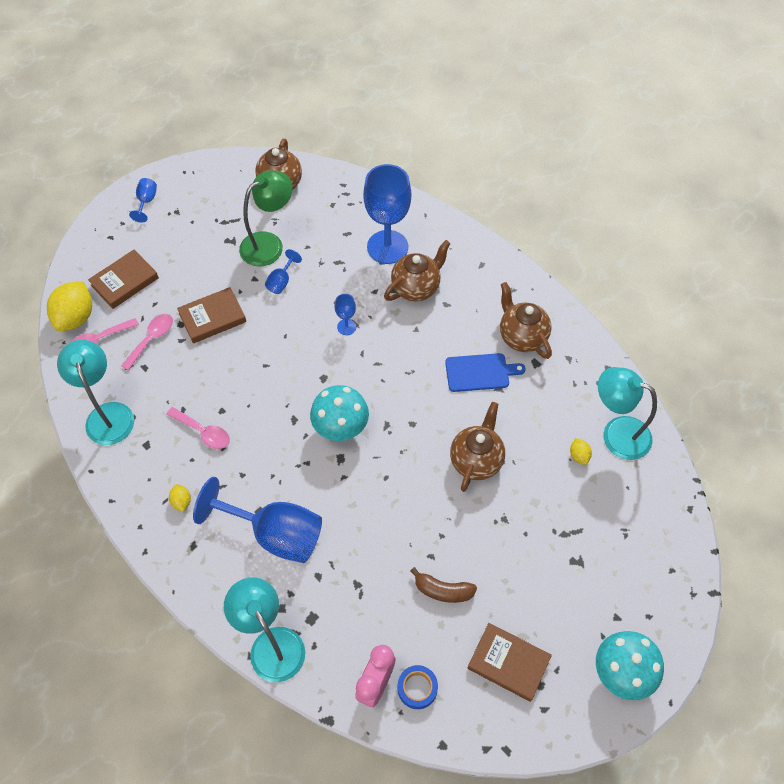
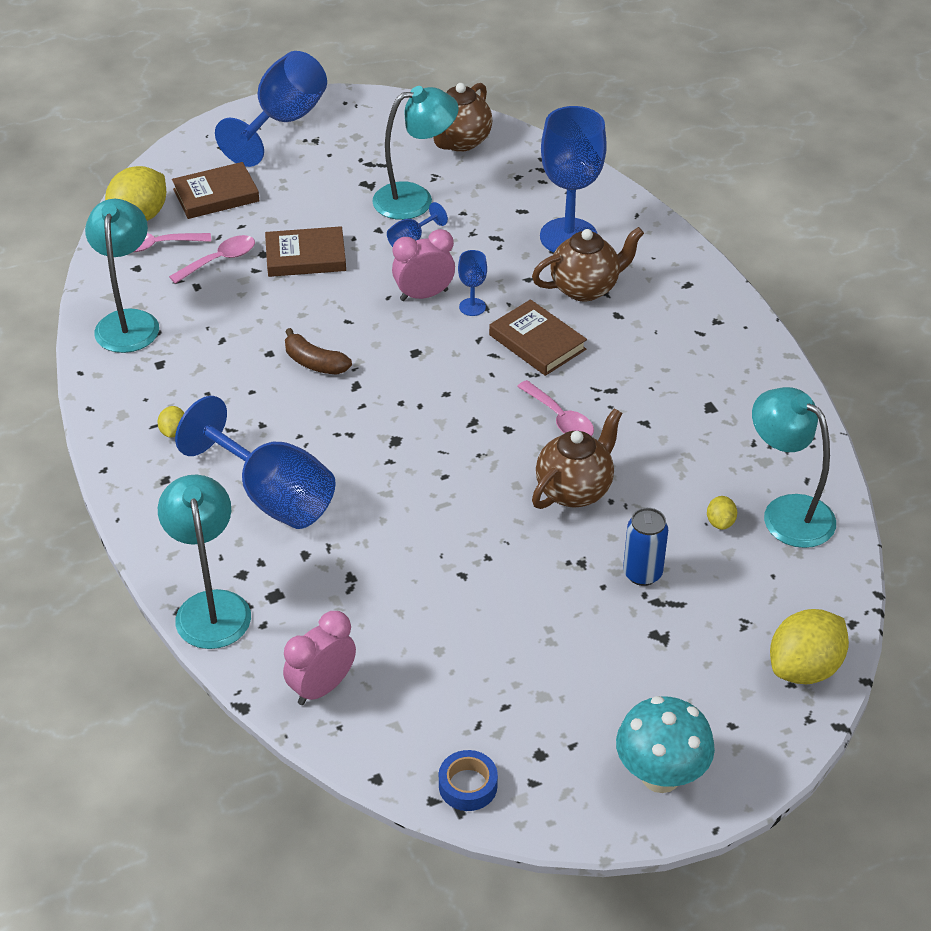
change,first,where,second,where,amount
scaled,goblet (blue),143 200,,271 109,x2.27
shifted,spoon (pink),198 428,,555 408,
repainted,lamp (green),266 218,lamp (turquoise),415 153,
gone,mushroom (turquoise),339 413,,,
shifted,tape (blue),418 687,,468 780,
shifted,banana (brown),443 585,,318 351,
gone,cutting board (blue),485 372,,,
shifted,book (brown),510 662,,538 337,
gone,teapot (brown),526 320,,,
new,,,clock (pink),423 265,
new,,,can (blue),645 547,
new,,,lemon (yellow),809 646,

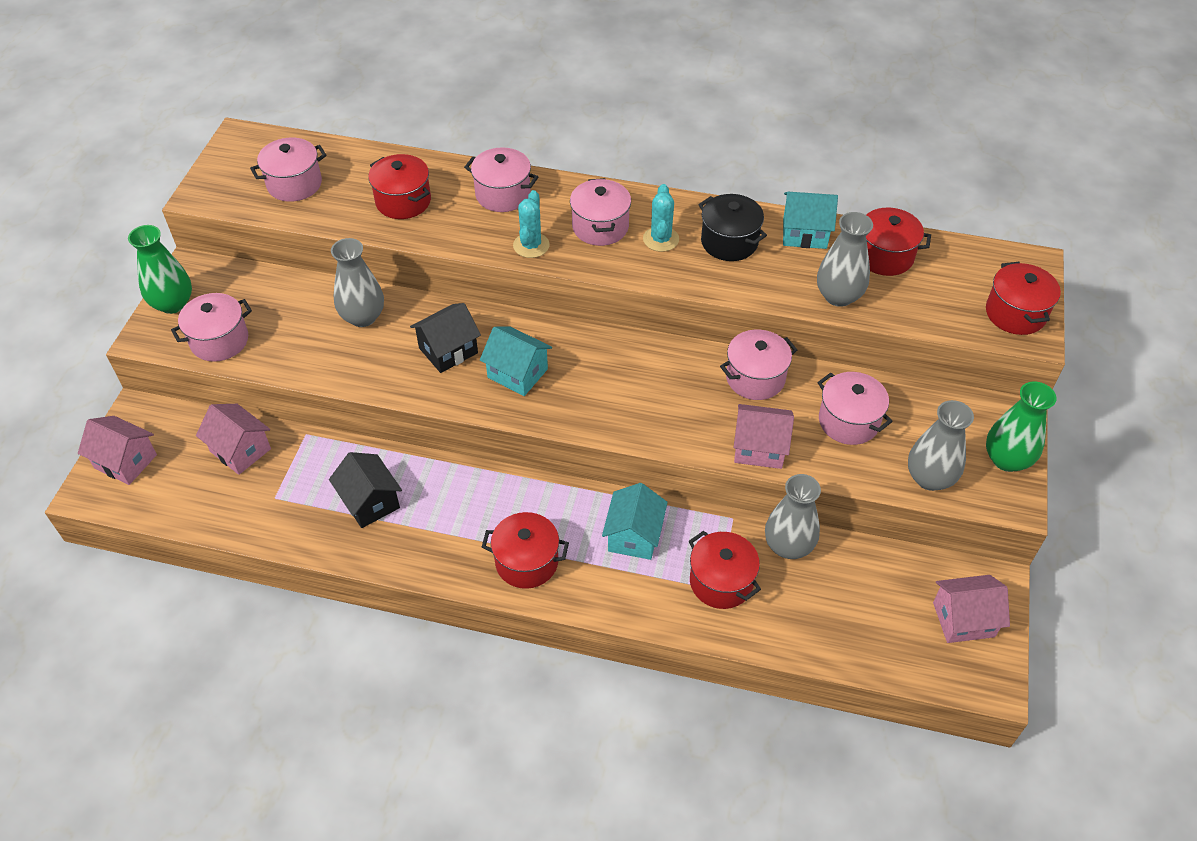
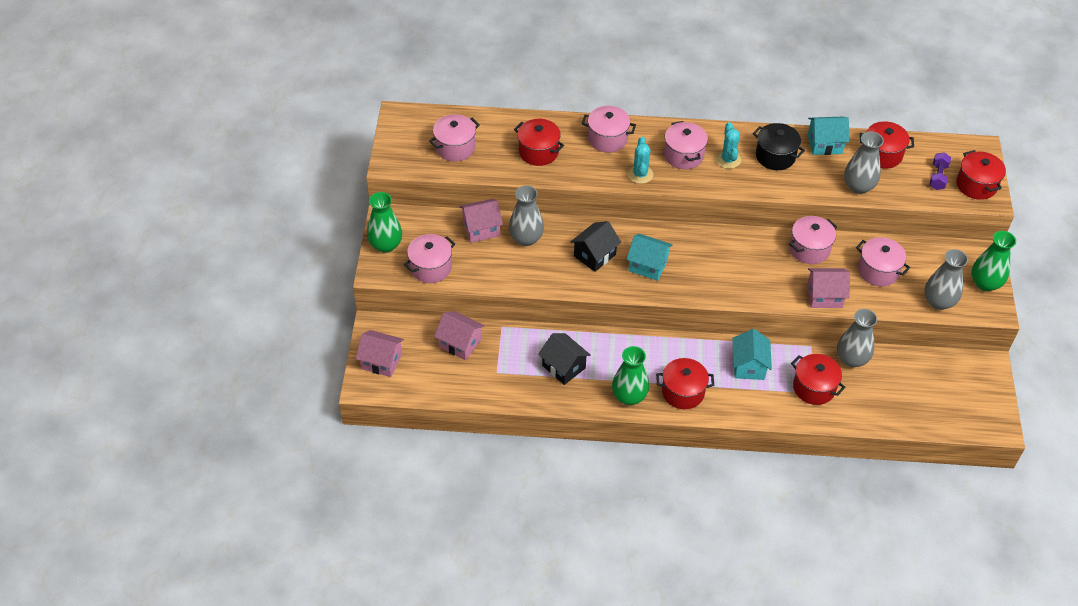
change,first,where,second,where,amount
shifted,house (pink),971 609,,481 221,
new,,,vase (green),630 375,
new,,,dumbbell (purple),940 171,

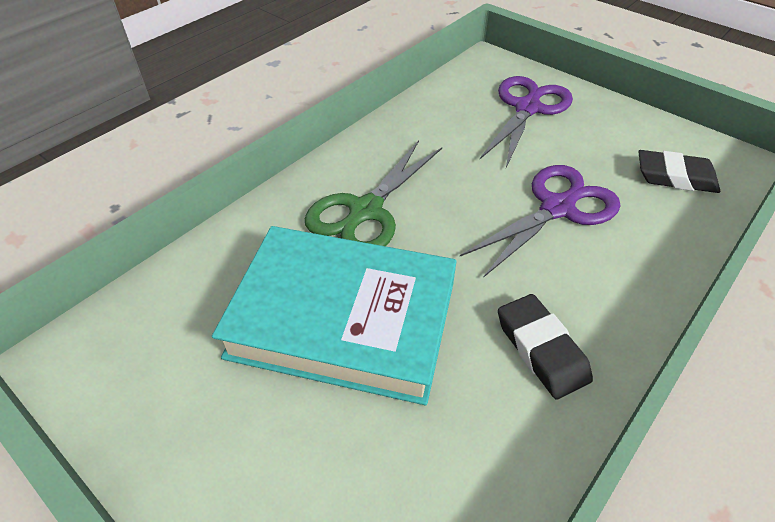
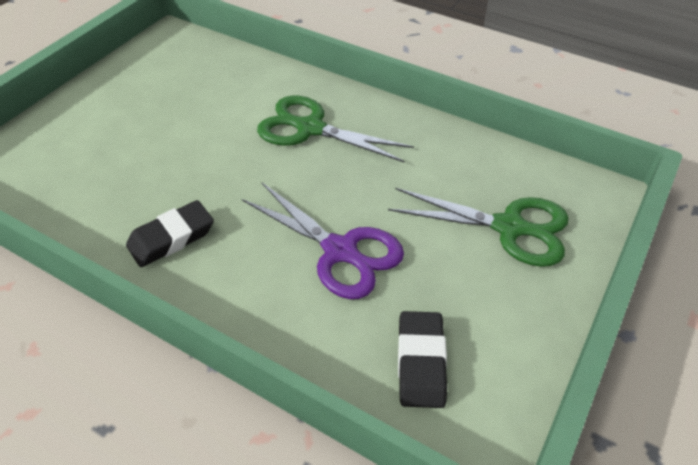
change,first,where,second,where,amount
gone,book (turquoise),334 315,,,
repainted,scissors (purple),526 122,scissors (green),478 227,

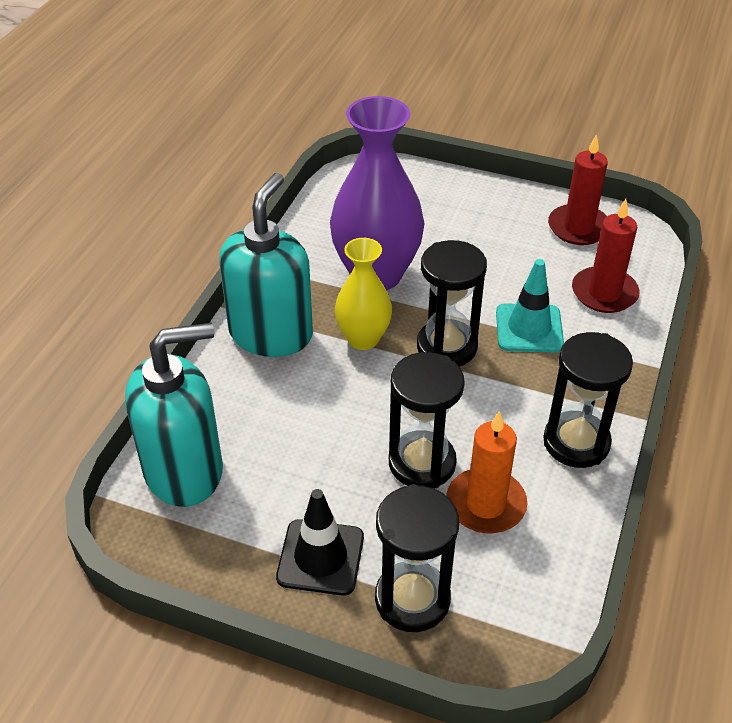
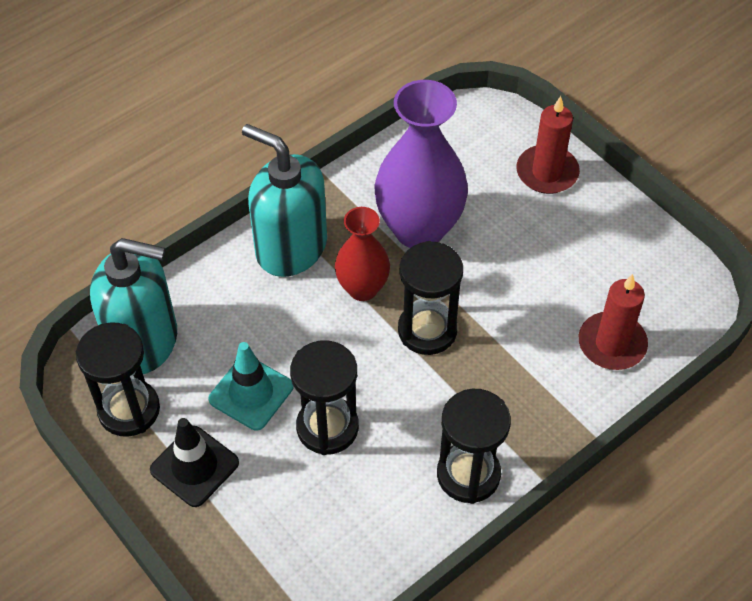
change,first,where,second,where,amount
rotated,soap dispenser (turquoise),266 265,,284 200,105 degrees counterclockwise
repainted,vase (yellow),363 294,vase (red),362 254,
shifted,hourglass (black),417 558,,118 379,
gone,candle (orange),486 472,,,
shifted,traffic cone (turquoise),530 306,,251 386,
shifted,candle (red),578 189,,548 145,

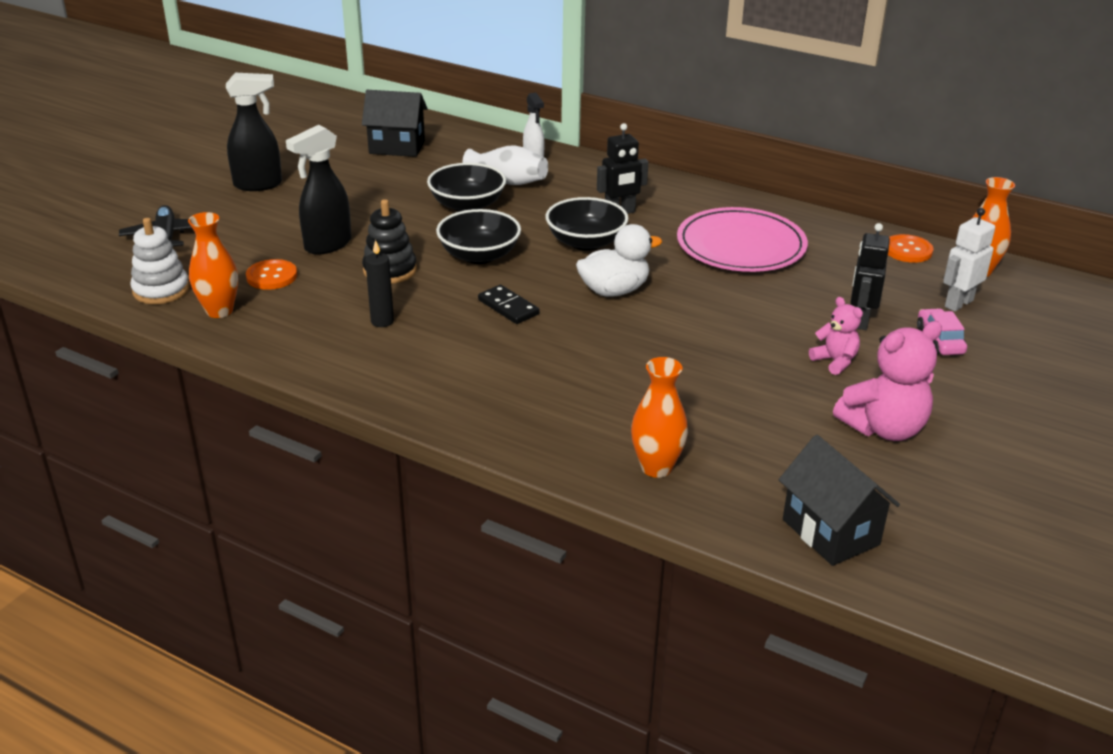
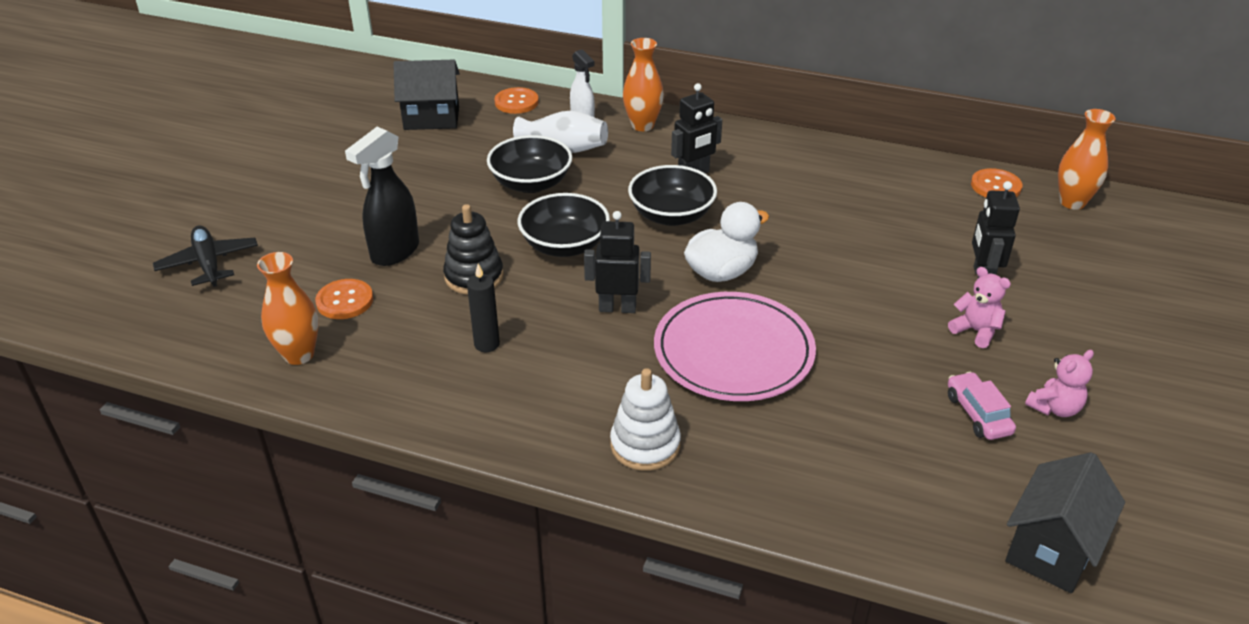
change,first,where,second,where,amount
shifted,stacking toy (white),160 261,,645 419,
gone,spray bottle (black),254 132,,,
swapped,domino (black),509 304,robot (black),617 262,
shifted,vase (orange),659 417,,643 84,
shifted,plate (pink),742 239,,735 346,
rotated,house (black),839 500,,1065 522,75 degrees clockwise
scaled,teddy bear (pink),887 381,,1059 383,x0.56
shifted,car (pink),942 331,,982 406,
gone,robot (white),969 260,,,
new,,,button (orange),517 100,

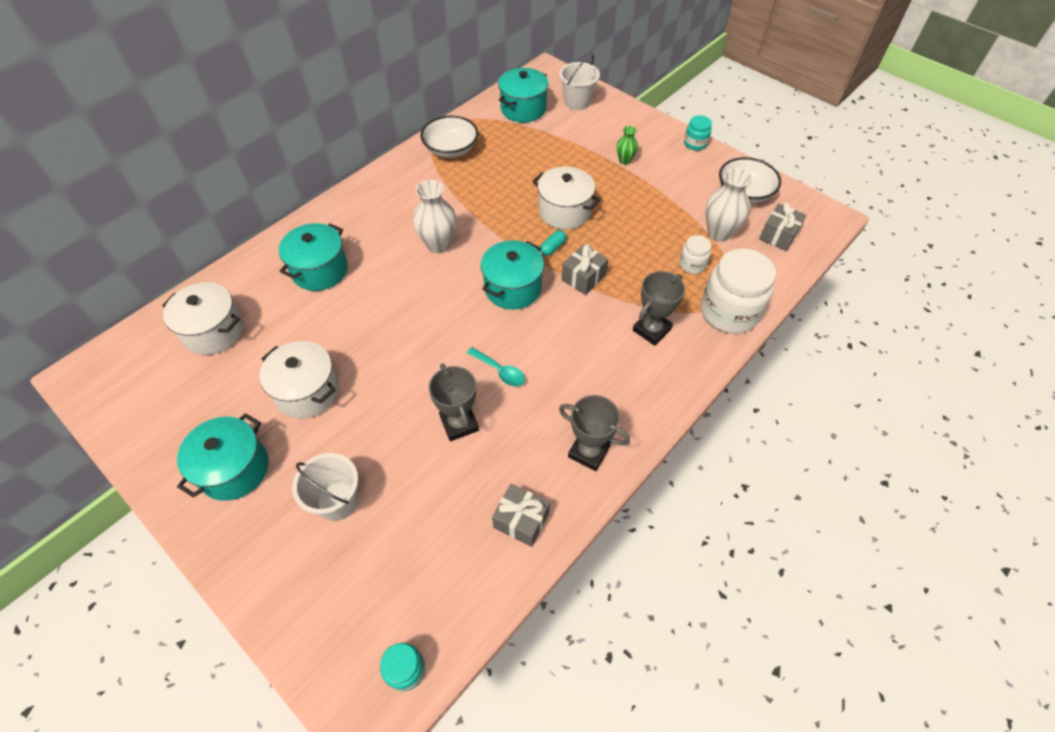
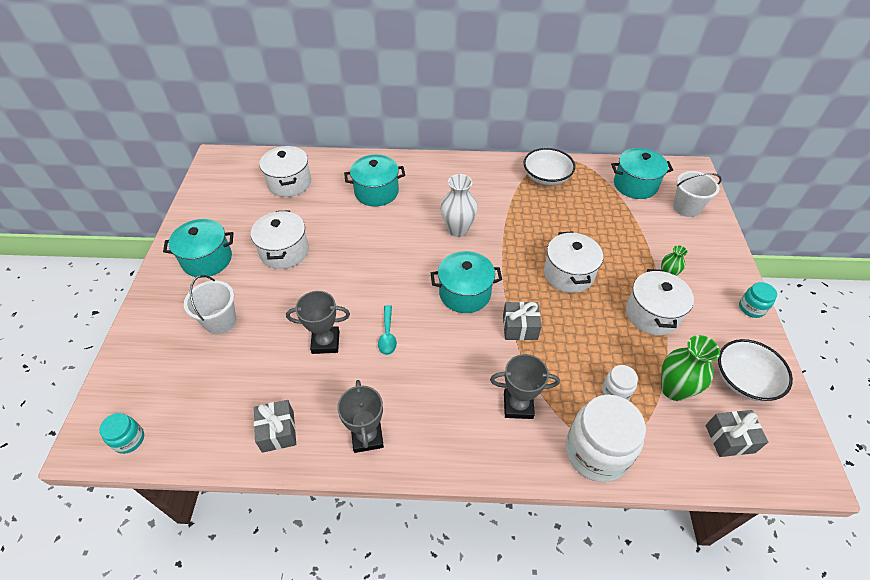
change,first,where,second,where,amount
rotated,trophy (grey),454 402,,318 322,60 degrees clockwise
gone,capsule (turquoise),553 243,,,
repainted,vase (white),729 205,vase (green),690 368,
new,,,pot (white),660 302,

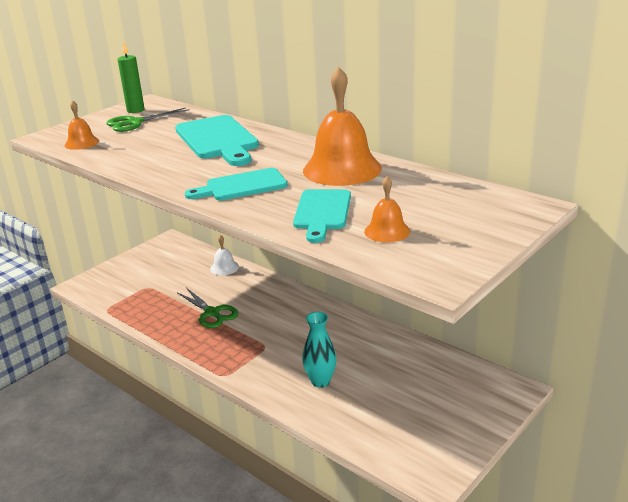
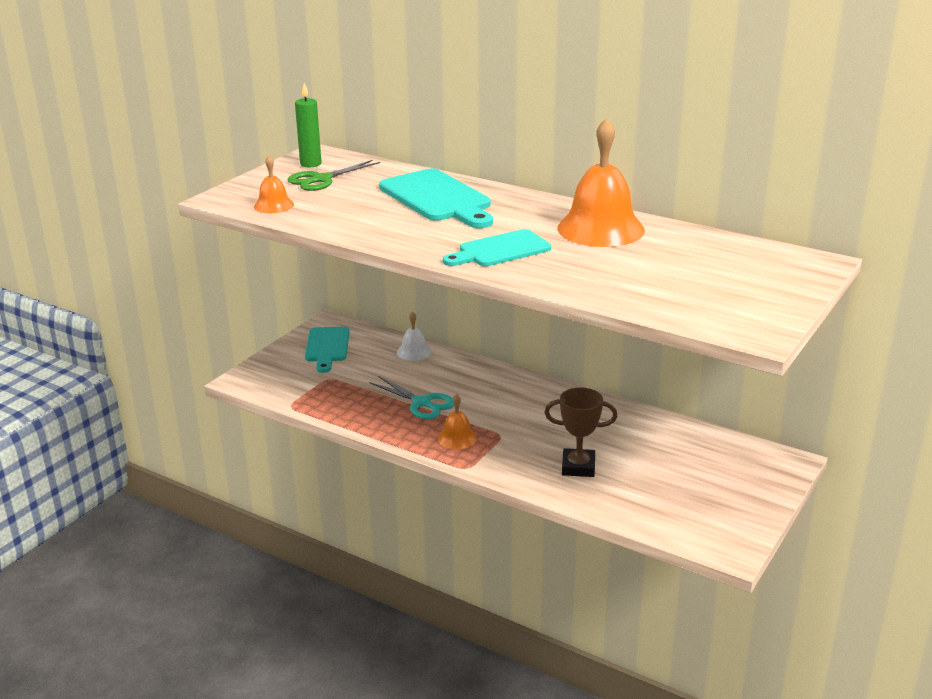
change,first,where,second,where,amount
repainted,scissors (green),207 308,scissors (turquoise),411 397,
shifted,cutting board (turquoise),322 216,,327 350,
swapped,vase (turquoise),319 350,trophy (brown),580 432,
shifted,bell (orange),387 209,,457 421,

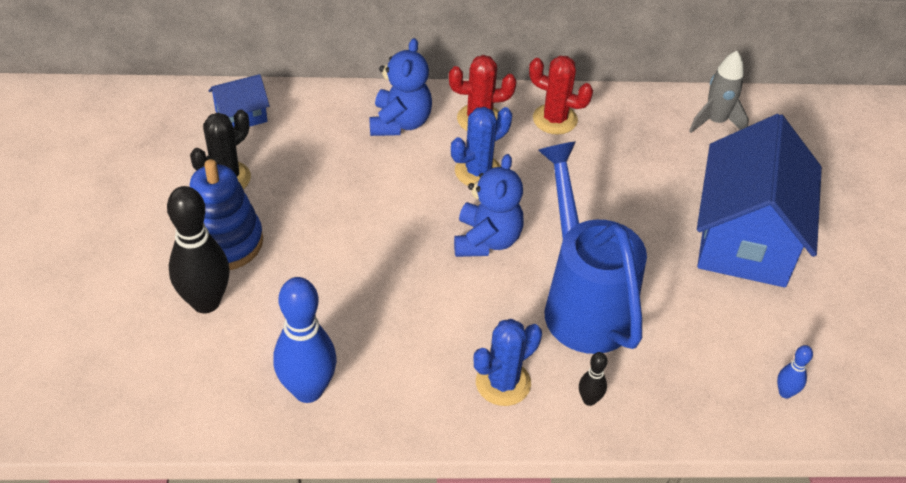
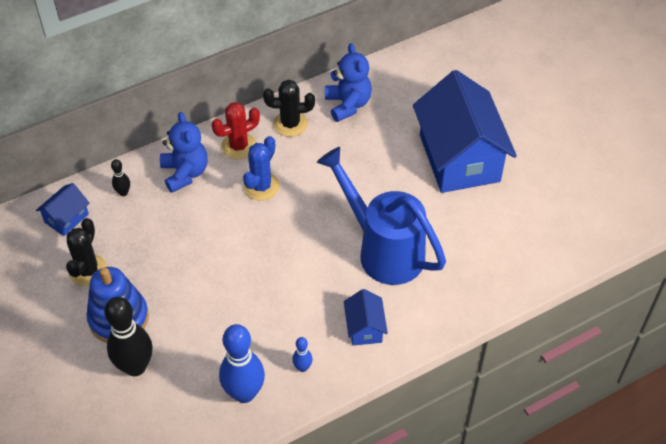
change,first,where,second,where,amount
shifted,teddy bear (blue),489 205,,348 82,
swapped,cactus (blue),507 362,house (blue),366 317,
repainted,cactus (red),561 95,cactus (black),289 108,
shifted,bowling pin (black),593 379,,120 177,
gone,rocket (grey),719 92,,,
shifted,bowling pin (blue),795 371,,302 354,

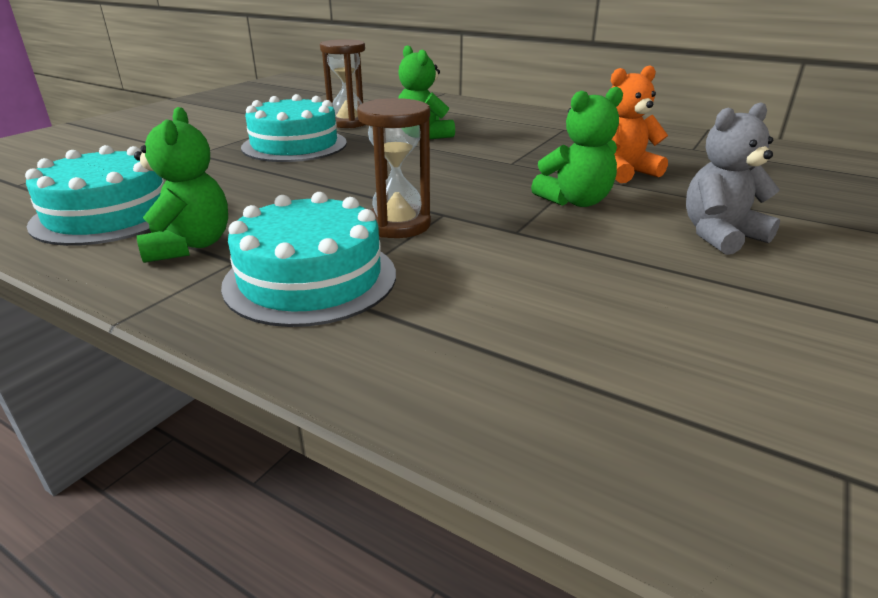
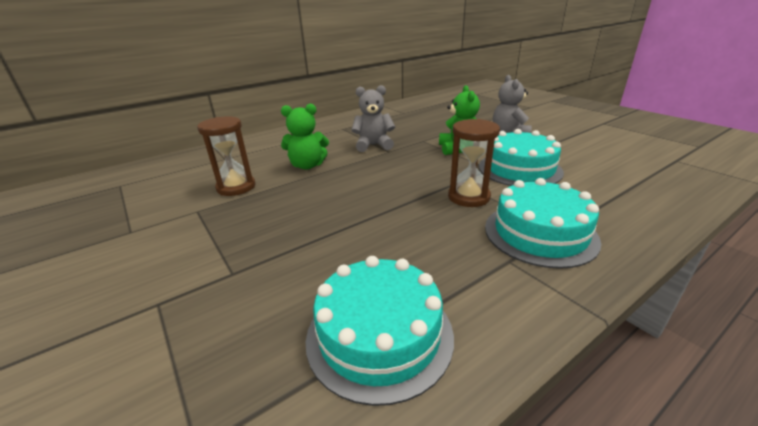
change,first,where,second,where,amount
gone,teddy bear (green),181 185,,,
shifted,cake (turquoise),294 128,,521 157,
gone,teddy bear (orange),639 124,,,
new,,,teddy bear (grey),373 118,

